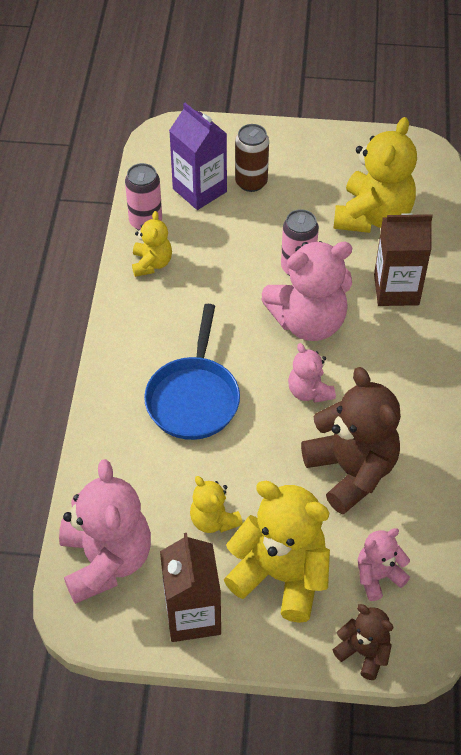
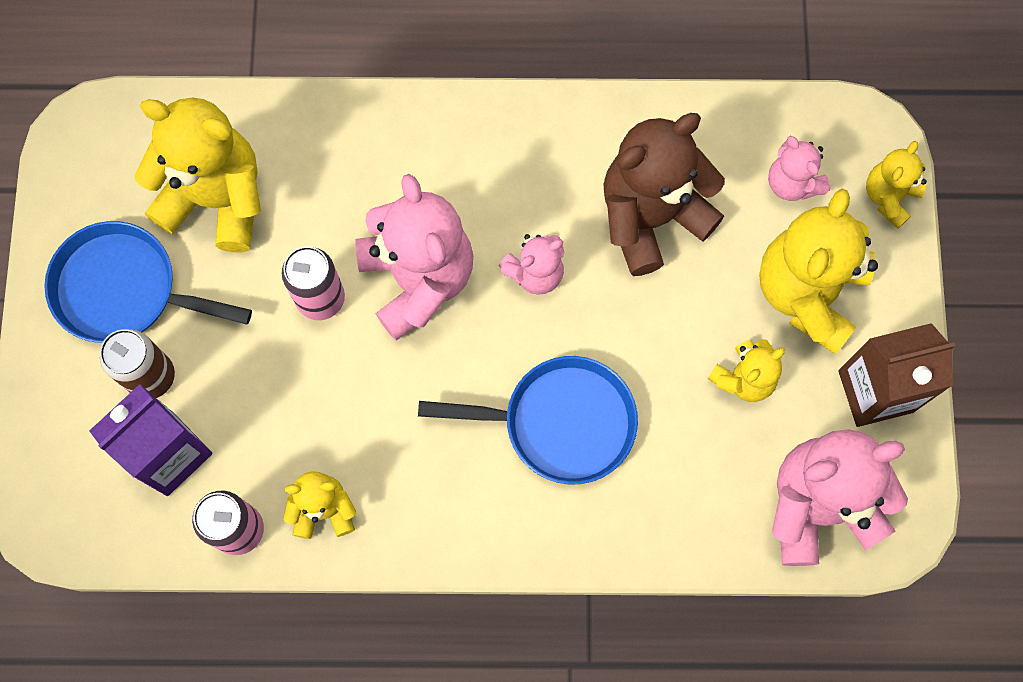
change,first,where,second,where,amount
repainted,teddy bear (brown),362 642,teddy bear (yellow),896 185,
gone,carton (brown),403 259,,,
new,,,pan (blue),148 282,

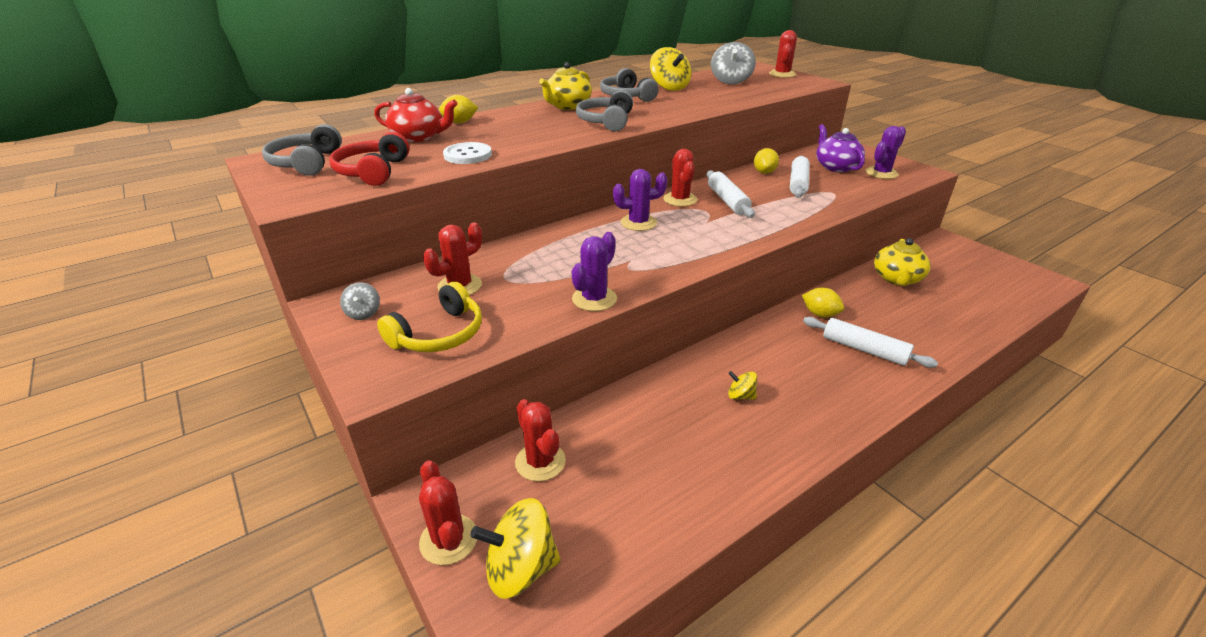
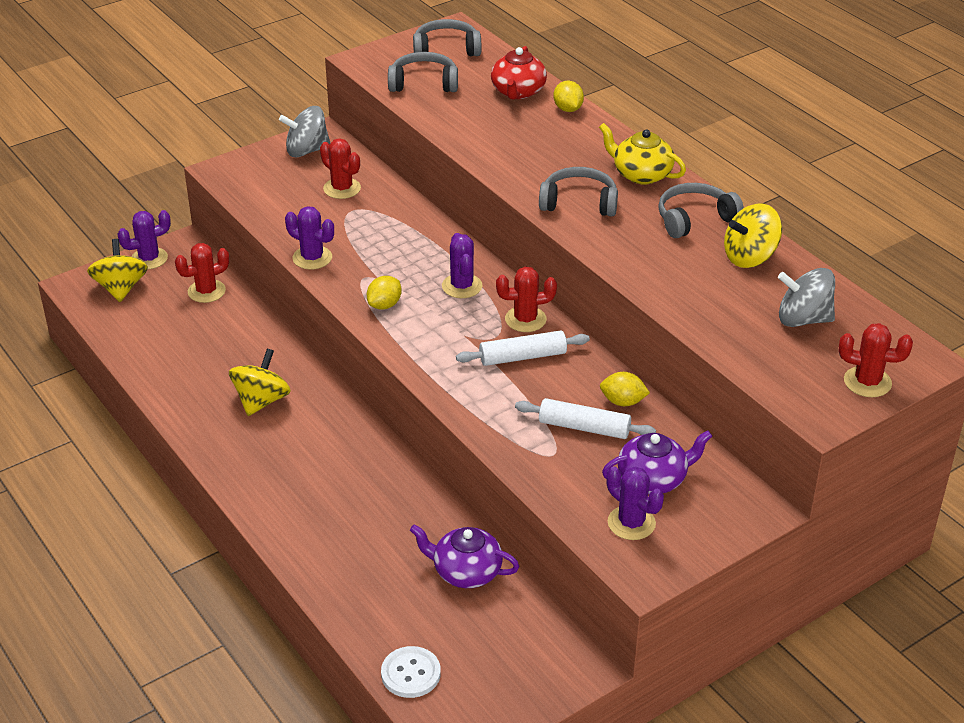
change,first,where,second,where,amount
repainted,headphones (red),369 159,headphones (grey),423 72,
scaled,spinning top (grey),360 301,,304 131,x1.96
gone,headphones (yellow),429 317,,,
repainted,cactus (red),448 512,cactus (purple),144 239,
shifted,button (white),467 153,,411 672,
scaled,spinning top (yellow),742 385,,260 382,x1.96
shifted,lemon (yellow),823 302,,384 292,
gone,rolling pin (white),870 342,,,
repainted,teapot (yellow),902 262,teapot (purple),465 556,

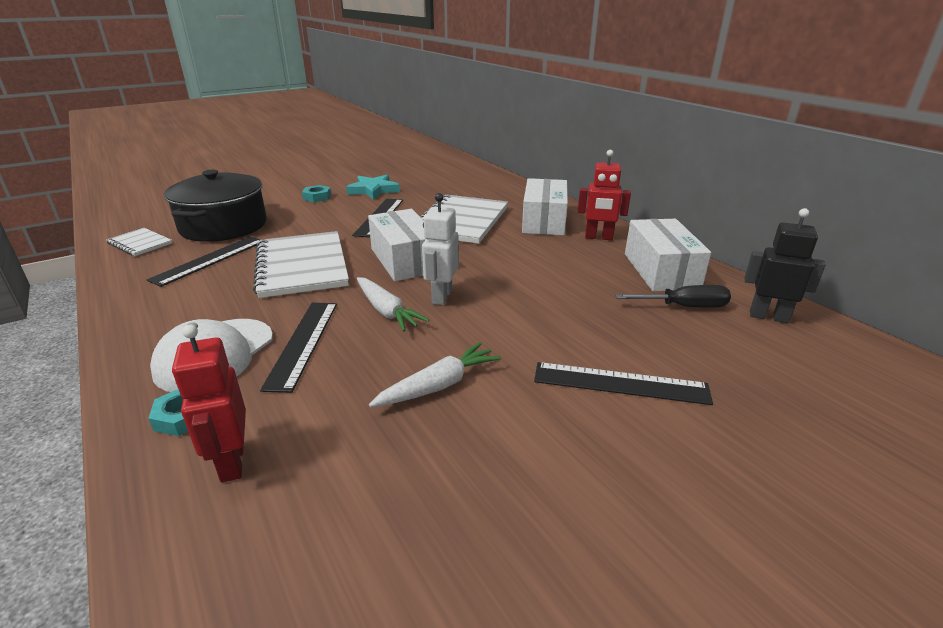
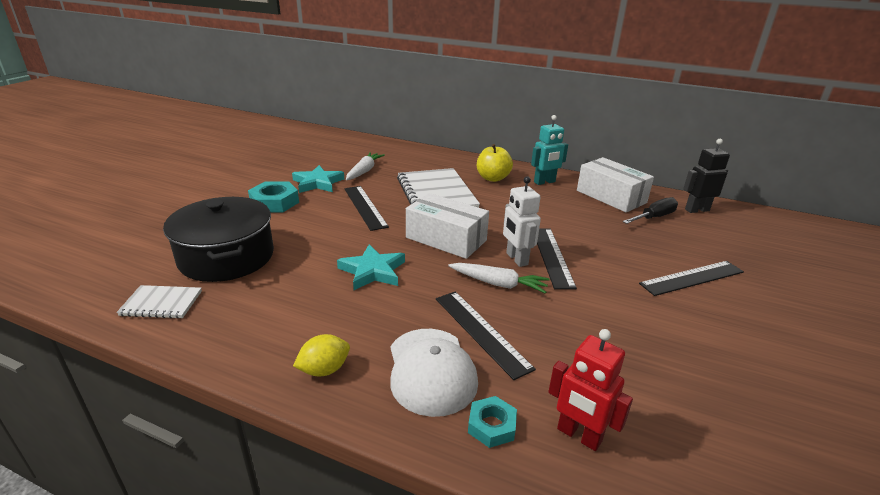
change,first,where,second,where,amount
shifted,ruler (black),204 261,,557 259,
swapped,notebook (white),301 264,star (turquoise),371 267,
scaled,nut (turquoise),316 193,,273 197,x1.63
shifted,carrot (white),435 374,,365 166,
swapped,box (white),545 207,apple (yellow),495 163,
repainted,robot (red),604 195,robot (turquoise),549 150,
new,,,lemon (yellow),321 355,

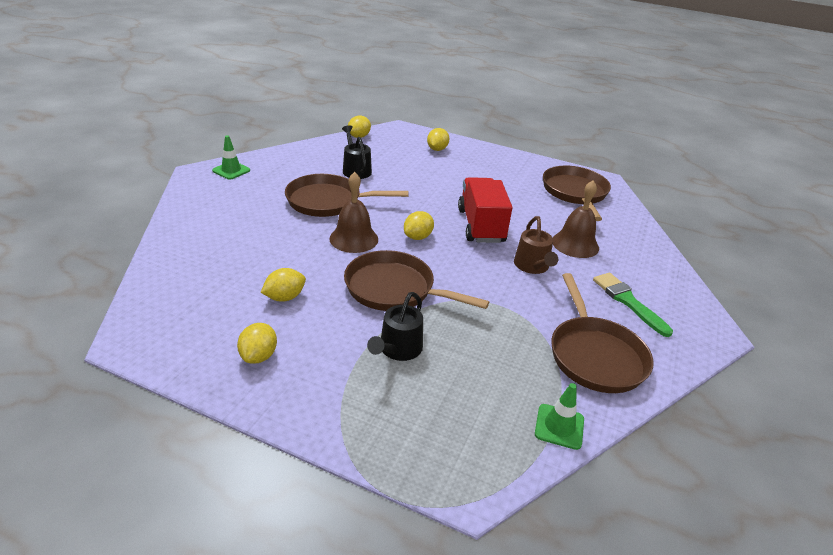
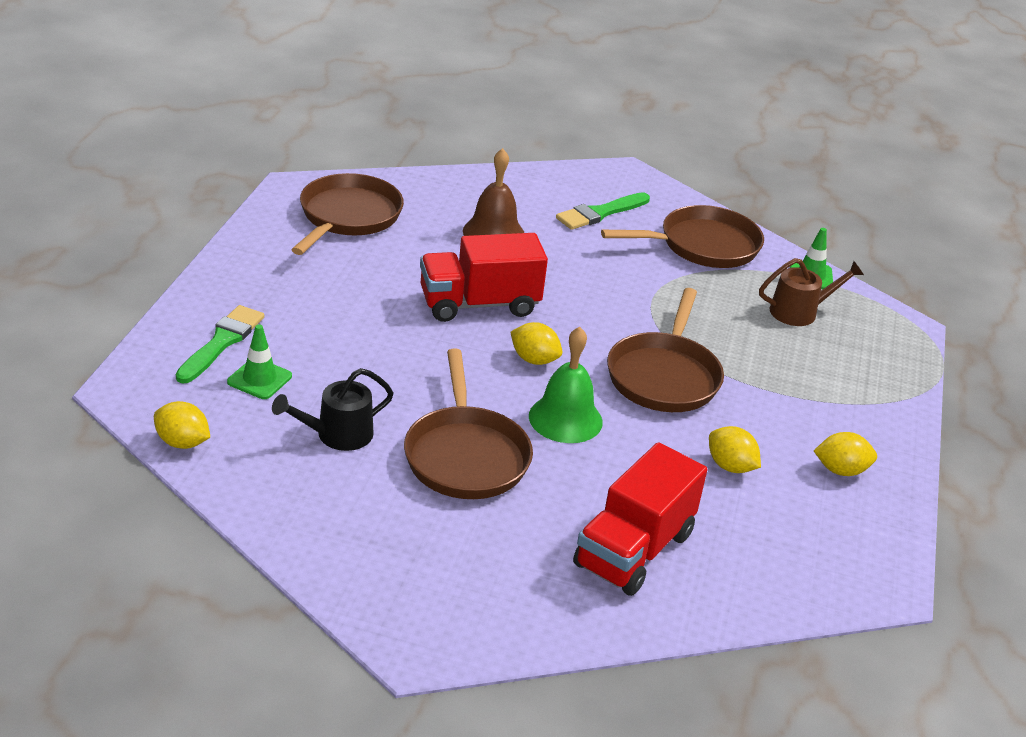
change,first,where,second,where,amount
shifted,traffic cone (green),231 157,,259 362,
repainted,bell (brown),353 212,bell (green),566 385,
gone,watering can (black),395 326,,,
swapped,lemon (yellow),438 139,brush (green),220 344,
shifted,watering can (brown),536 245,,811 292,
rotated,pan (brown),577 193,,347 214,120 degrees clockwise
new,,,truck (red),640 519,

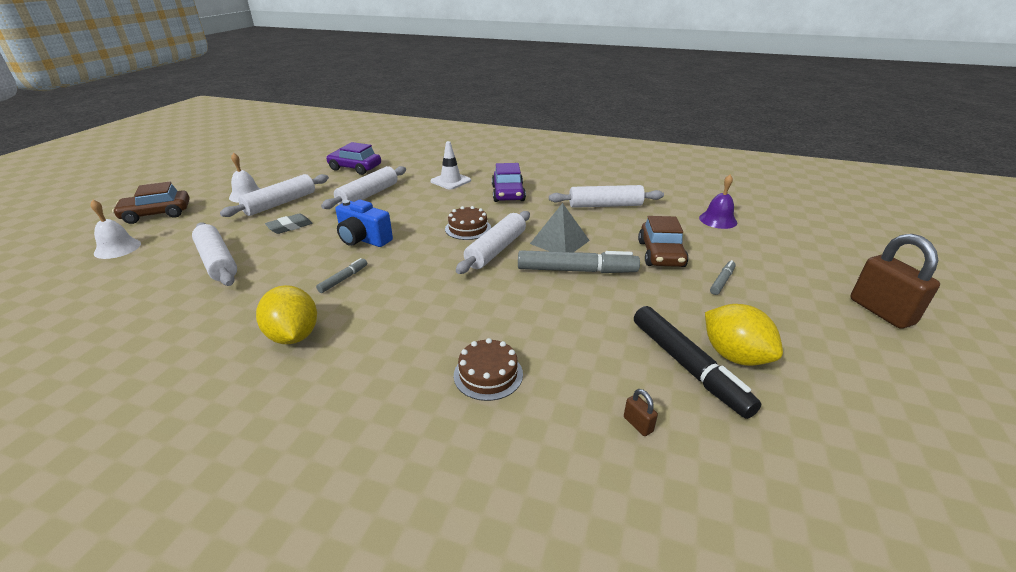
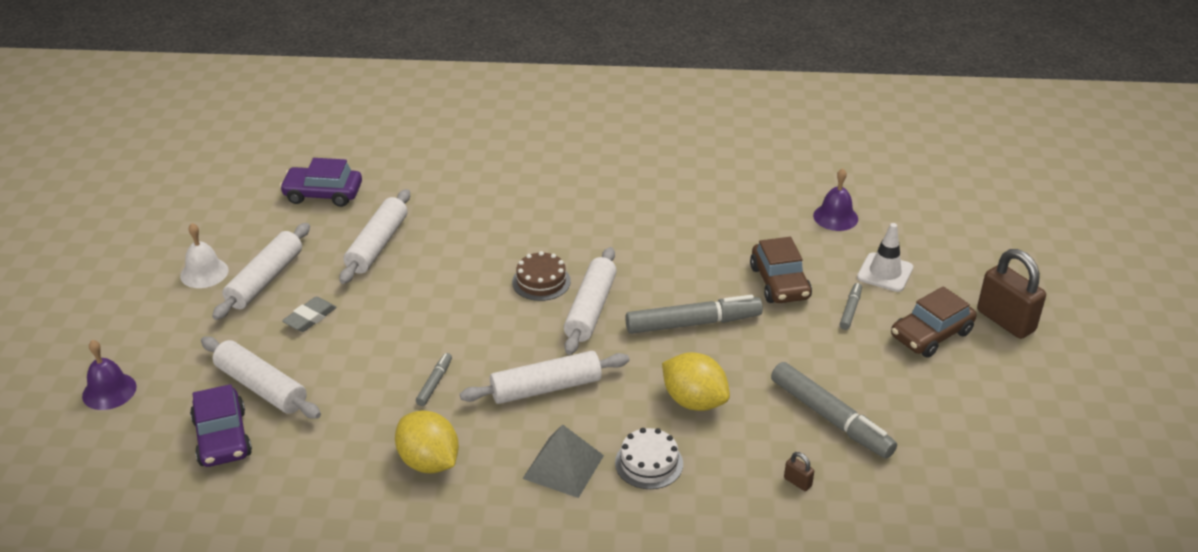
change,first,where,second,where,amount
repainted,bell (white),115 229,bell (purple),109 375,
shifted,car (brown),151 203,,933 322,
gone,camera (blue),364 223,,,
shifted,traffic cone (white),450 165,,885 257,
repainted,cake (brown),488 369,cake (white),649 458,
shifted,car (purple),509 182,,221 425,
shifted,pyramid (grey),560 227,,563 461,
shifted,rolling pin (white),606 196,,545 377,
repainted,marker (black),697 362,marker (grey),834 410,
shifted,lemon (yellow),744 335,,696 381,

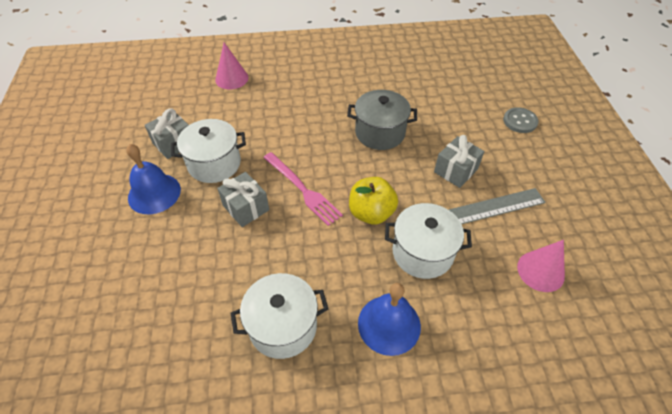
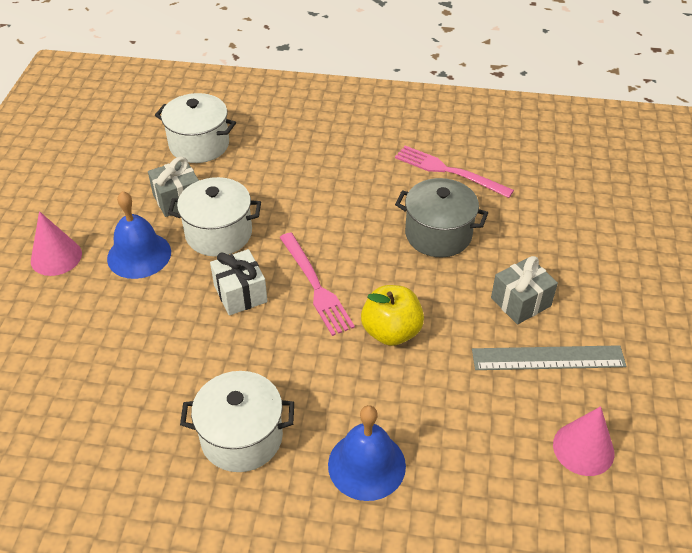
change,first,where,second,where,amount
shifted,cone (pink),232 66,,56 243,
repainted,gift (grey),243 199,gift (white),239 282,
shifted,pot (white),428 241,,195 128,
gone,button (grey),521 120,,,
new,,,fork (pink),454 172,

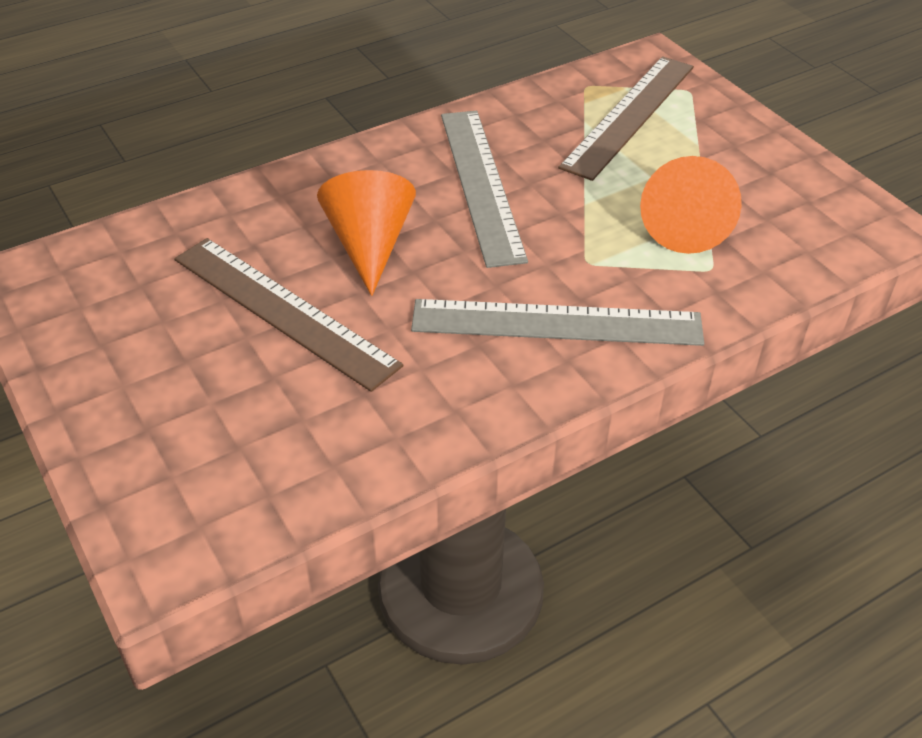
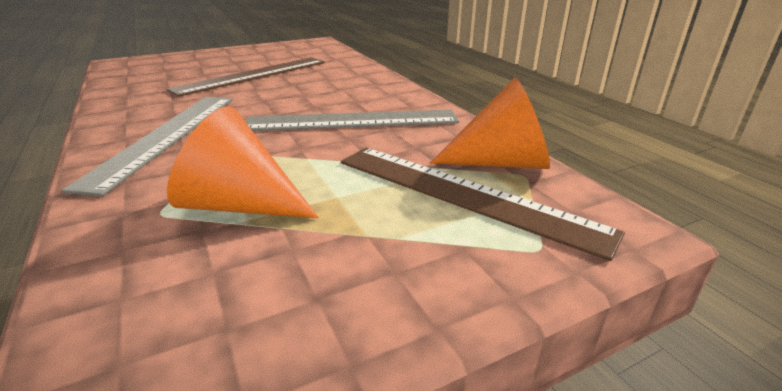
change,first,where,second,where,amount
shifted,cone (orange),366 233,,490 123,

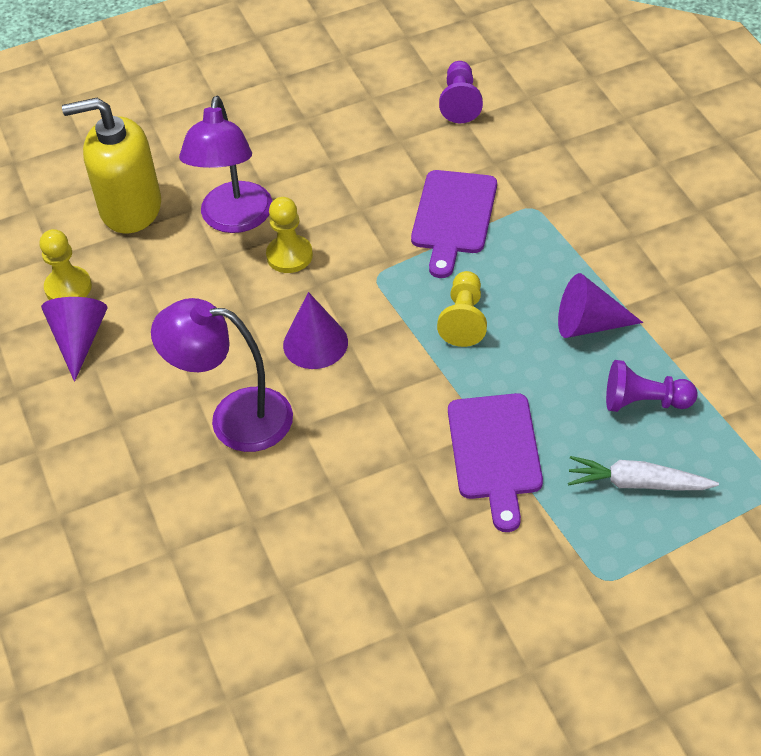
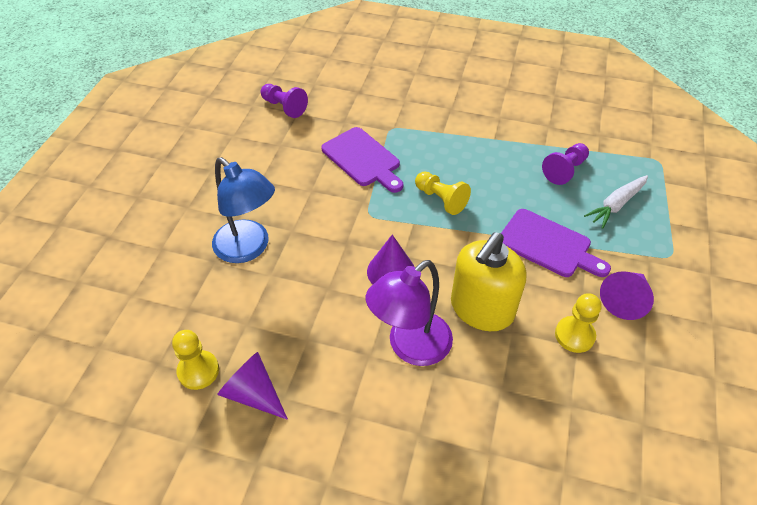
change,first,where,second,where,amount
shifted,soap dispenser (yellow),111 165,,488 281,
repainted,lamp (purple),225 164,lamp (blue),243 210,
shifted,pawn (yellow),289 235,,578 323,
shifted,cone (purple),600 305,,627 295,

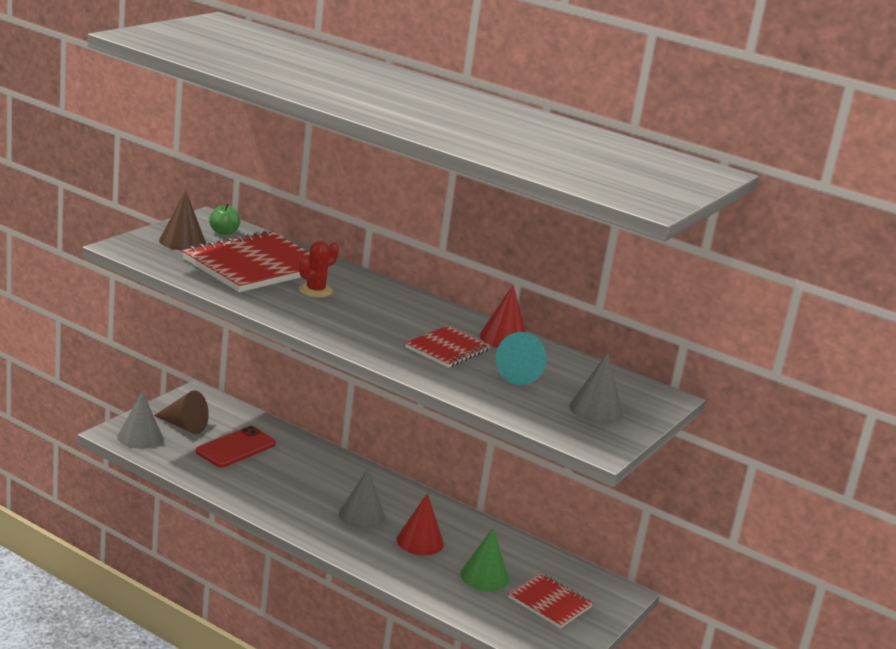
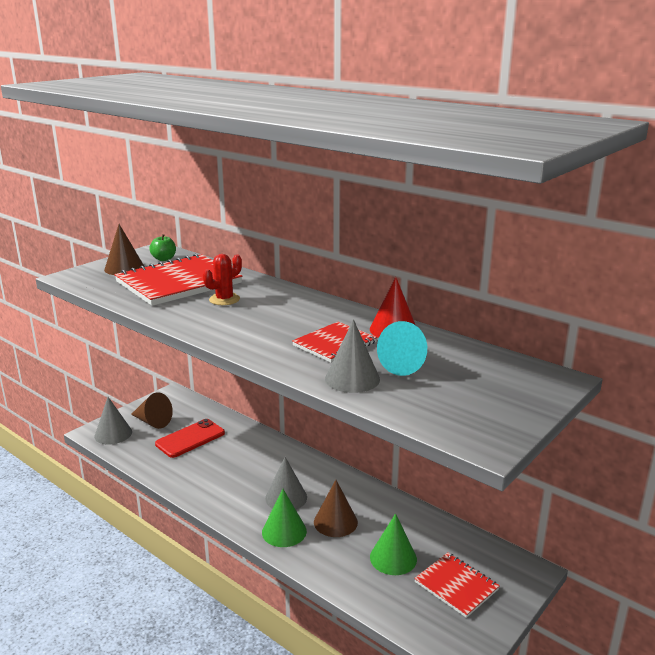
change,first,where,second,where,amount
repainted,cone (red),420 524,cone (brown),336 508,
shifted,cone (grey),596 388,,352 356,
new,,,cone (green),284 518,

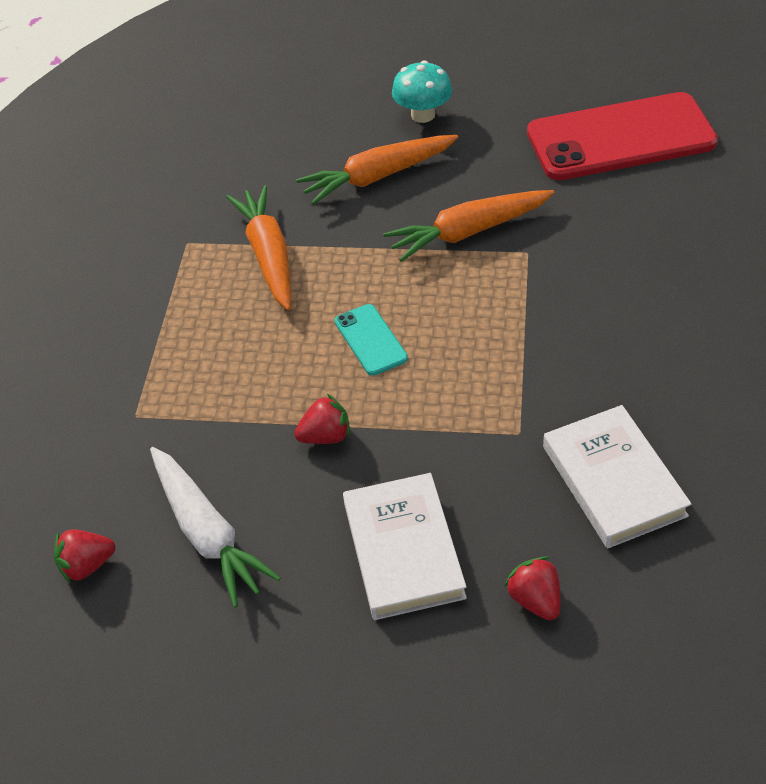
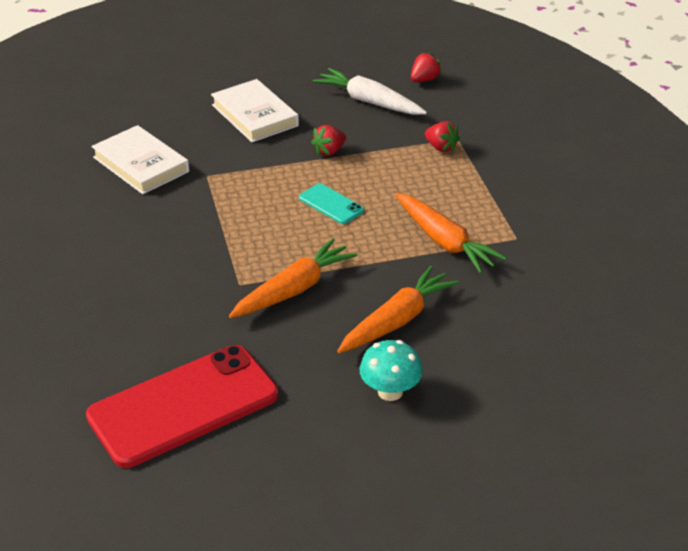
change,first,where,second,where,amount
shifted,strawberry (red),532 588,,442 136,

